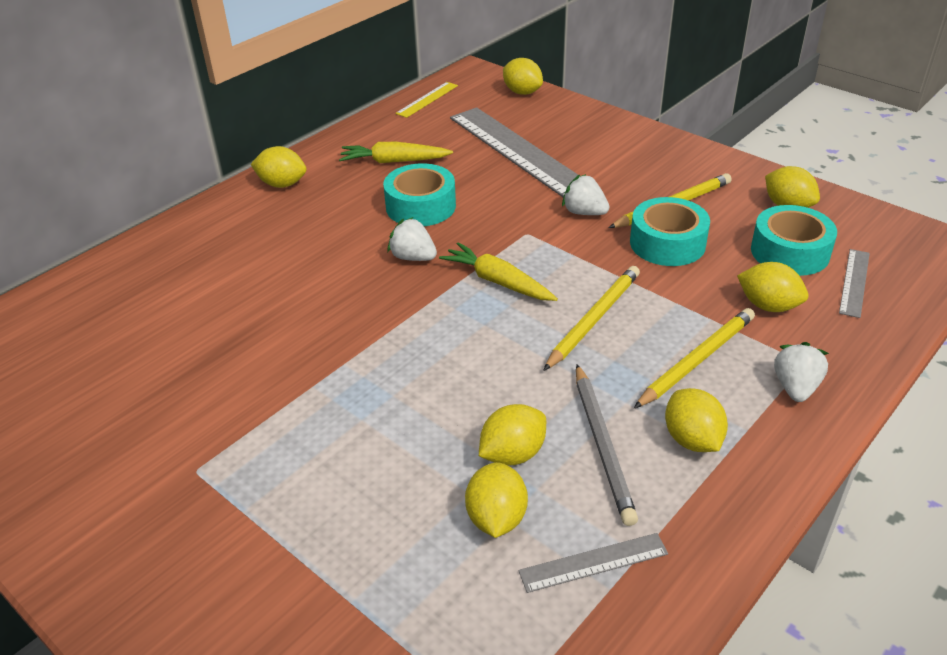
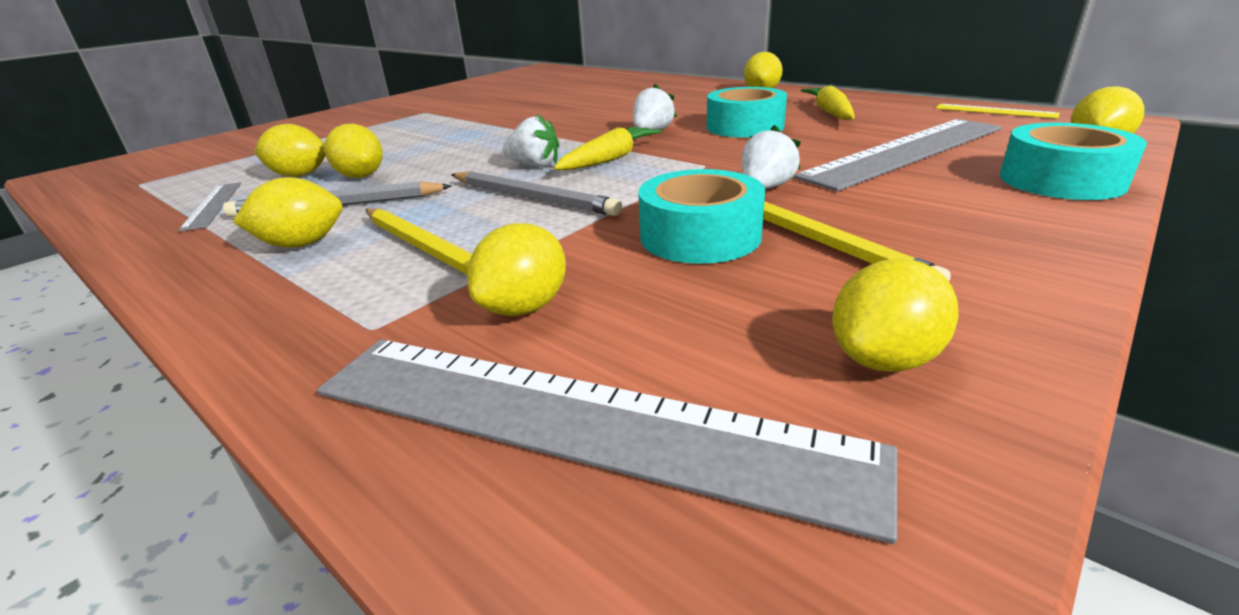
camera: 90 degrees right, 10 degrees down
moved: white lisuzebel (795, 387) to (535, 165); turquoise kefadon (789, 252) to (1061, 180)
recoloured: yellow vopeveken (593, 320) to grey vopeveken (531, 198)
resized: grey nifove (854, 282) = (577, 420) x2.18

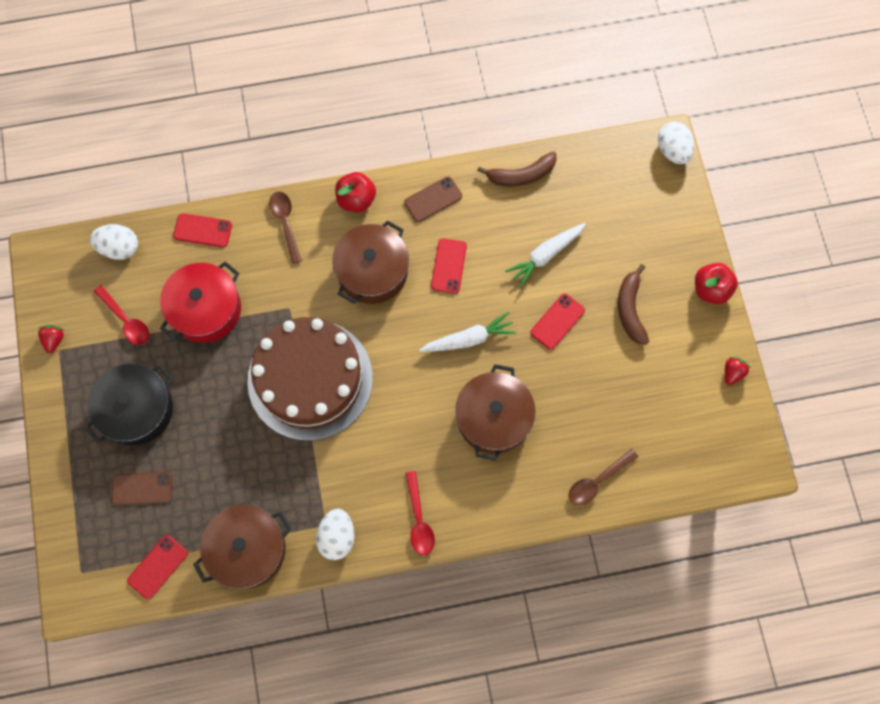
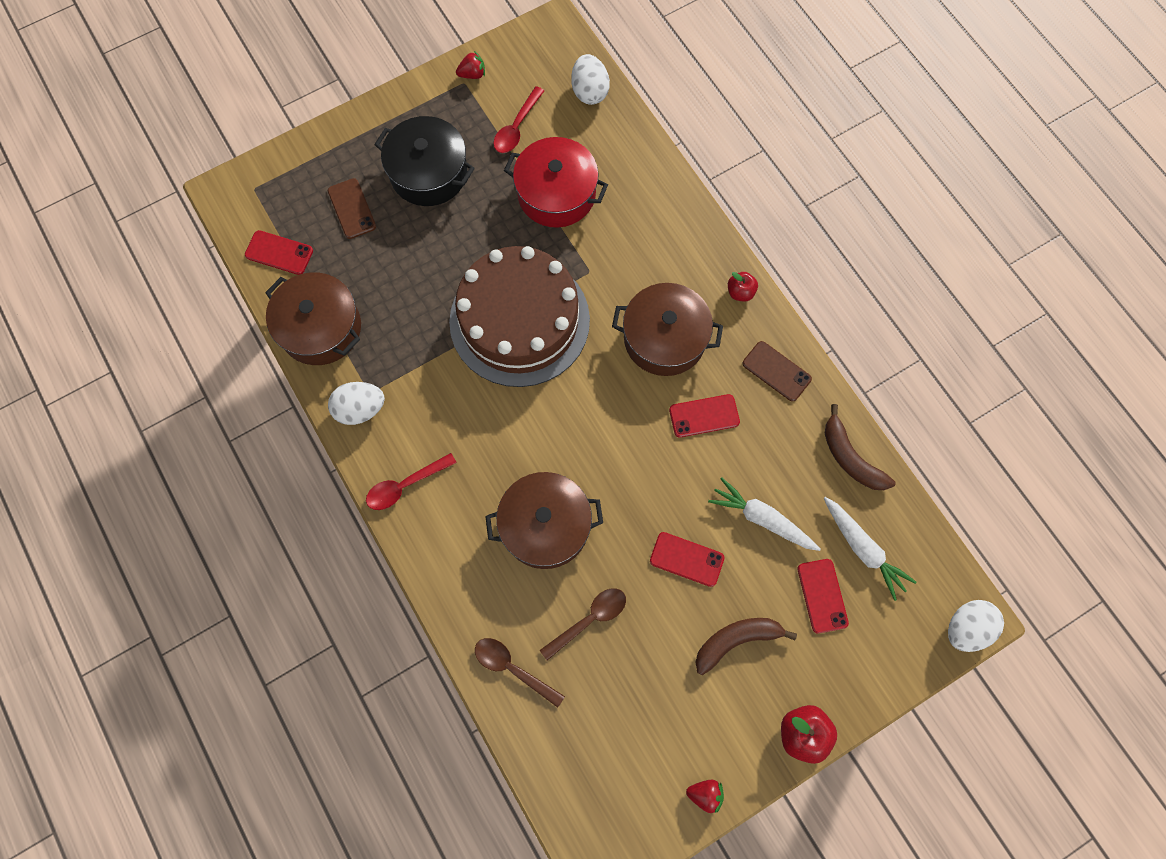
camera: 70 degrees right, 0 degrees up
moved: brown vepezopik (285, 223) to (589, 620); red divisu (203, 230) to (822, 595); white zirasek (469, 339) to (862, 549)
resized: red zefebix (356, 200) = (740, 292) x0.63

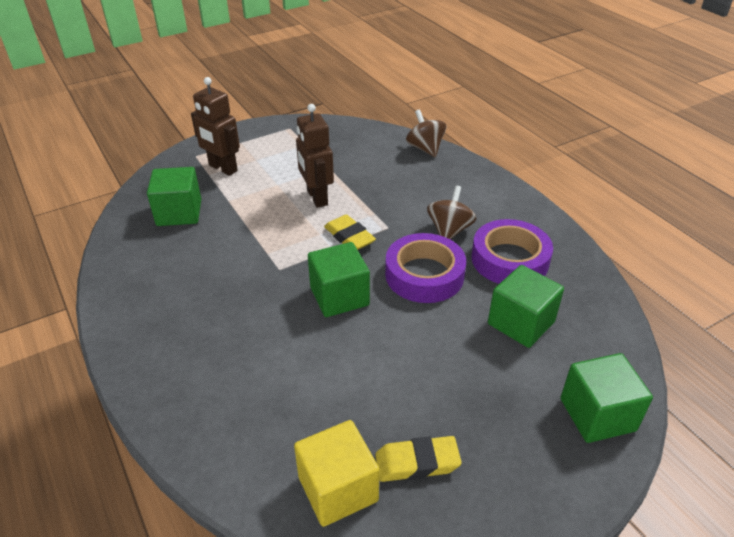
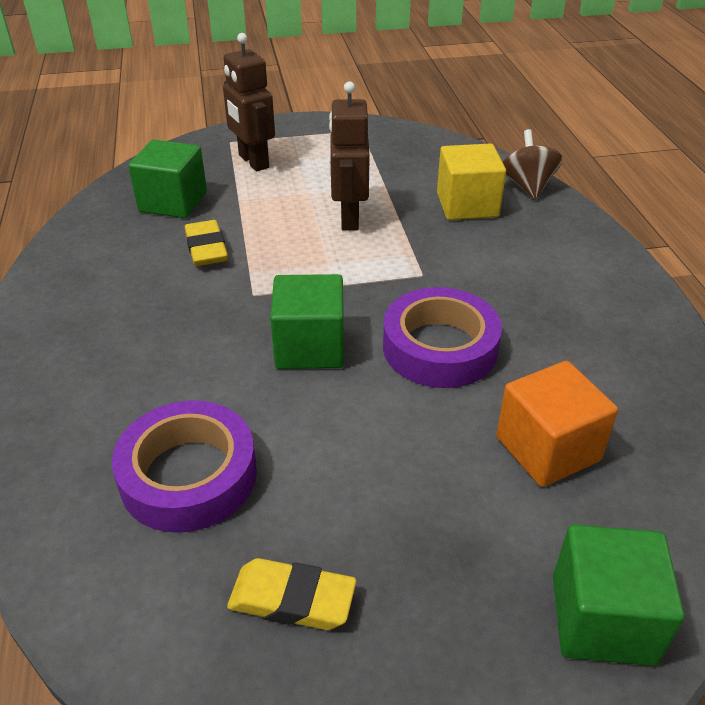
camera: 20 degrees right, 0 degrees up
removed: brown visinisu (449, 230)
moved: purple kefadon (510, 259) to (188, 475); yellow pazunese (349, 237) to (206, 248); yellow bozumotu (338, 489) to (467, 205)
recoloured: green bozumotu (521, 323) to orange bozumotu (547, 448)

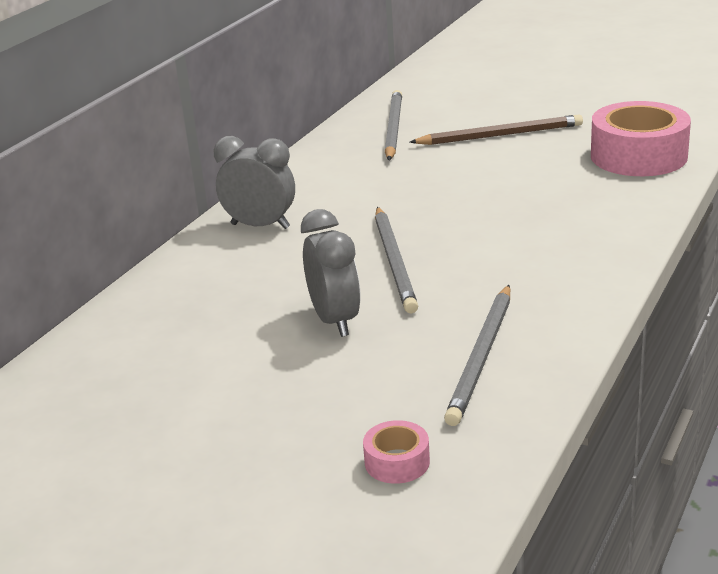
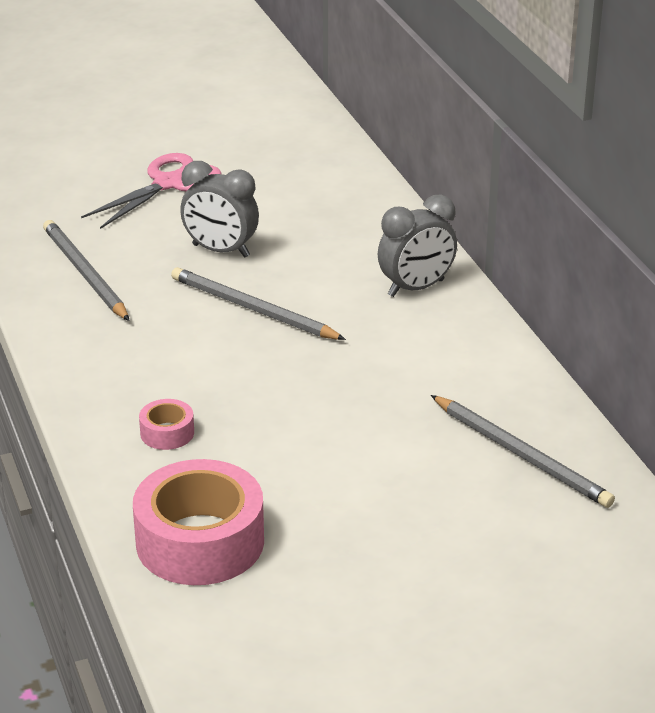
camera: 130 degrees right, 5 degrees up
removed: brown vopeveken (500, 135)
added: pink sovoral (169, 183)
moved: pink kefadon (397, 462) to (167, 433)

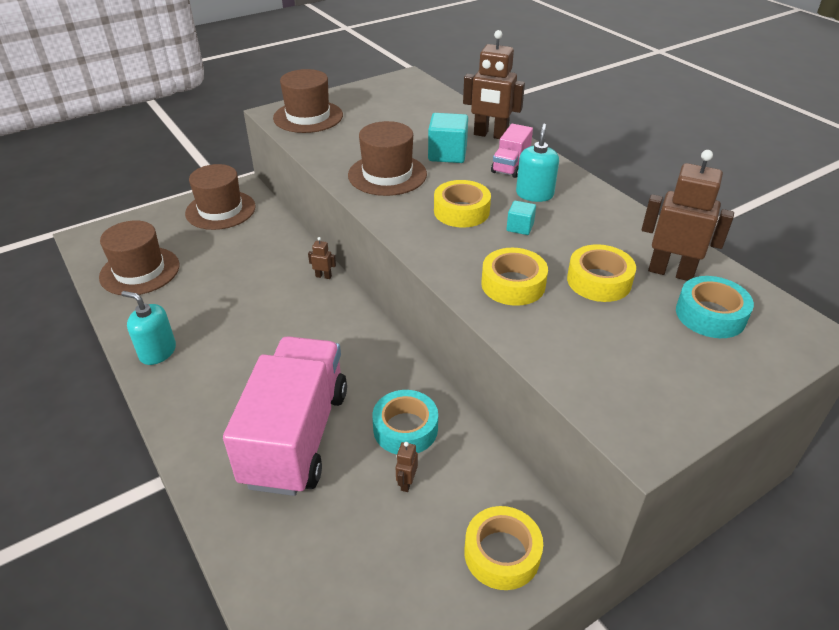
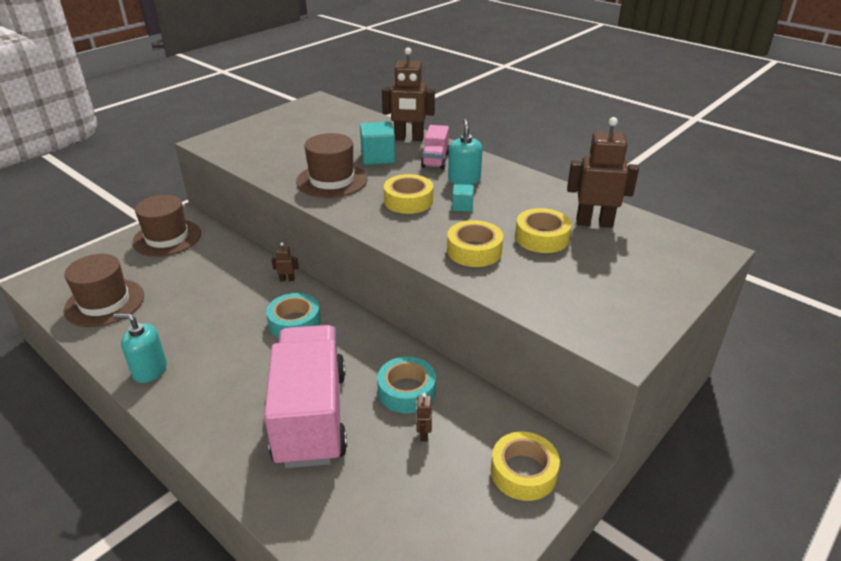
camera: 15 degrees left, 5 degrees down
removed: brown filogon (308, 117)
moved: turquoise kefadon (710, 315) to (294, 322)

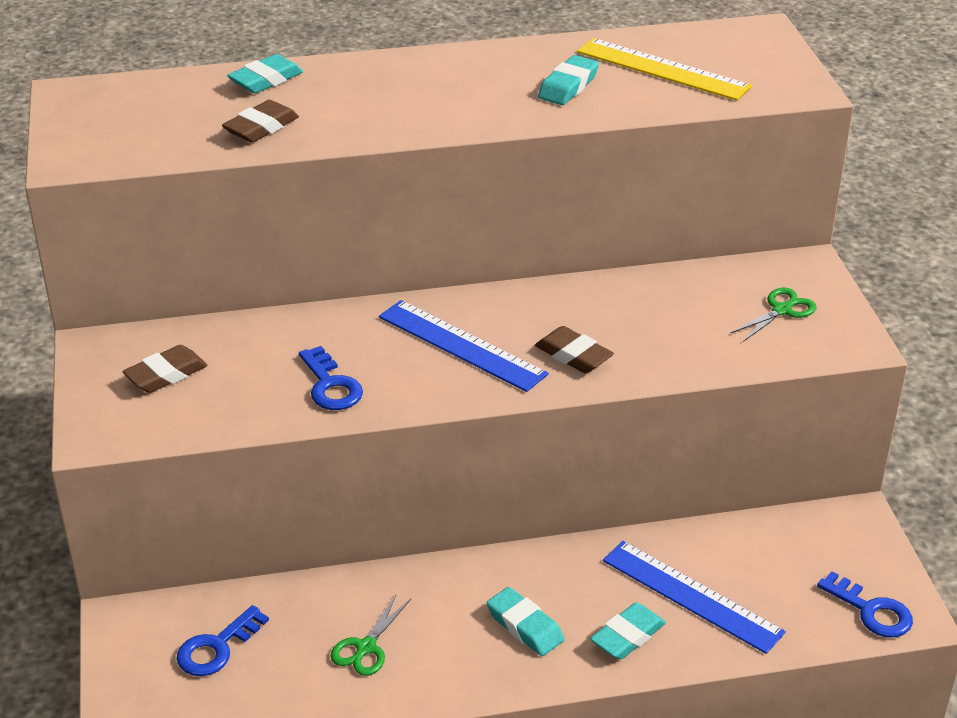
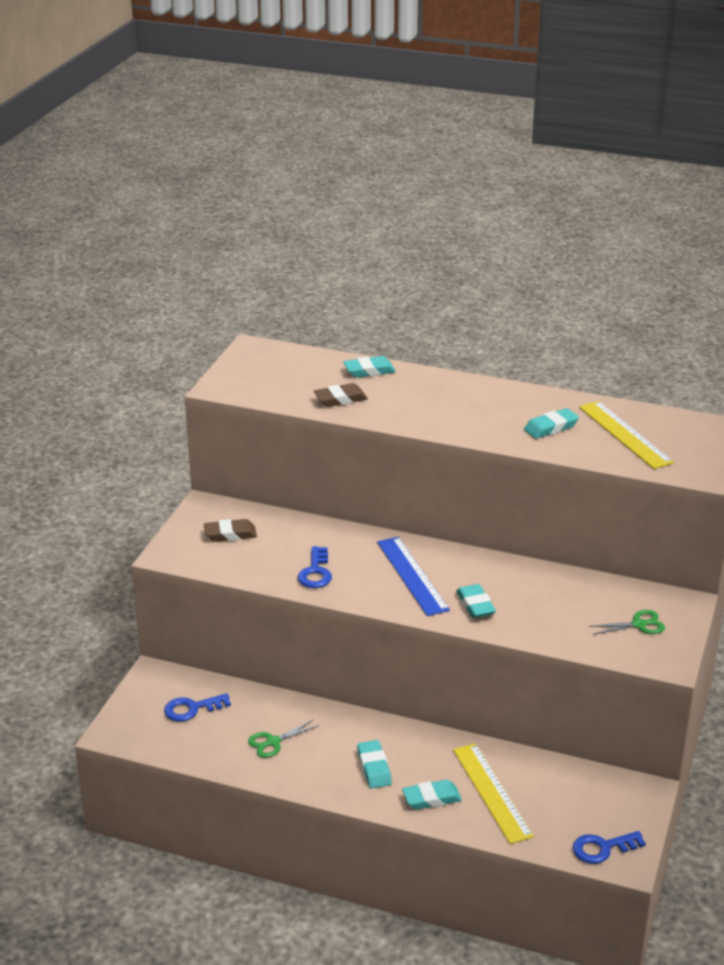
camera: 30 degrees right, 5 degrees down
recoloured: blue nifove (692, 596) to yellow nifove (492, 792); brown pazunese (573, 355) to turquoise pazunese (475, 605)
turned: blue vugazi (871, 611) = (602, 848) 90 degrees clockwise

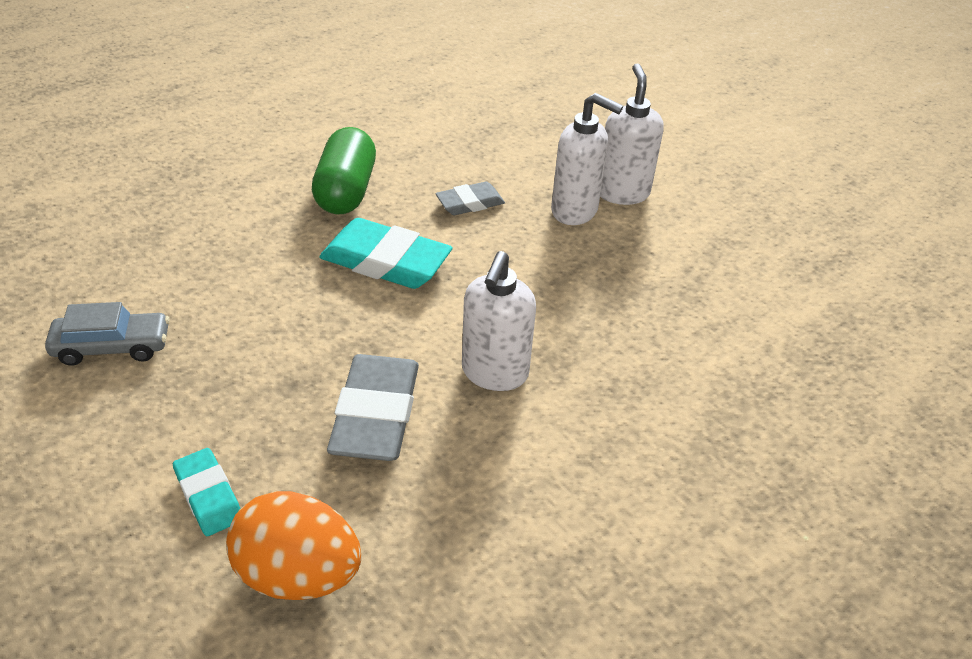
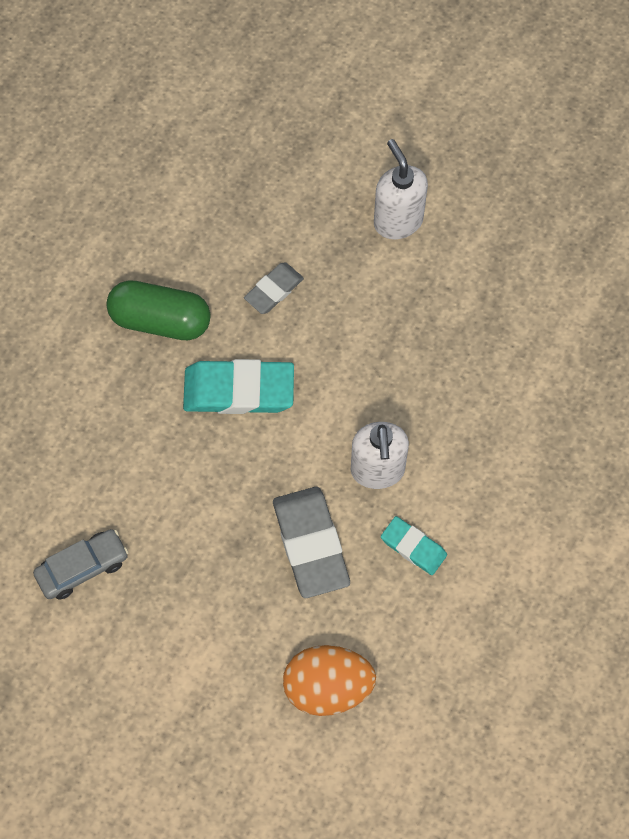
camera: 20 degrees left, 25 degrees up
removed: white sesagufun (575, 211)
moved: turquoise pazunese (209, 495) to (413, 547)
turned: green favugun (346, 191) = (160, 320) 60 degrees counterclockwise

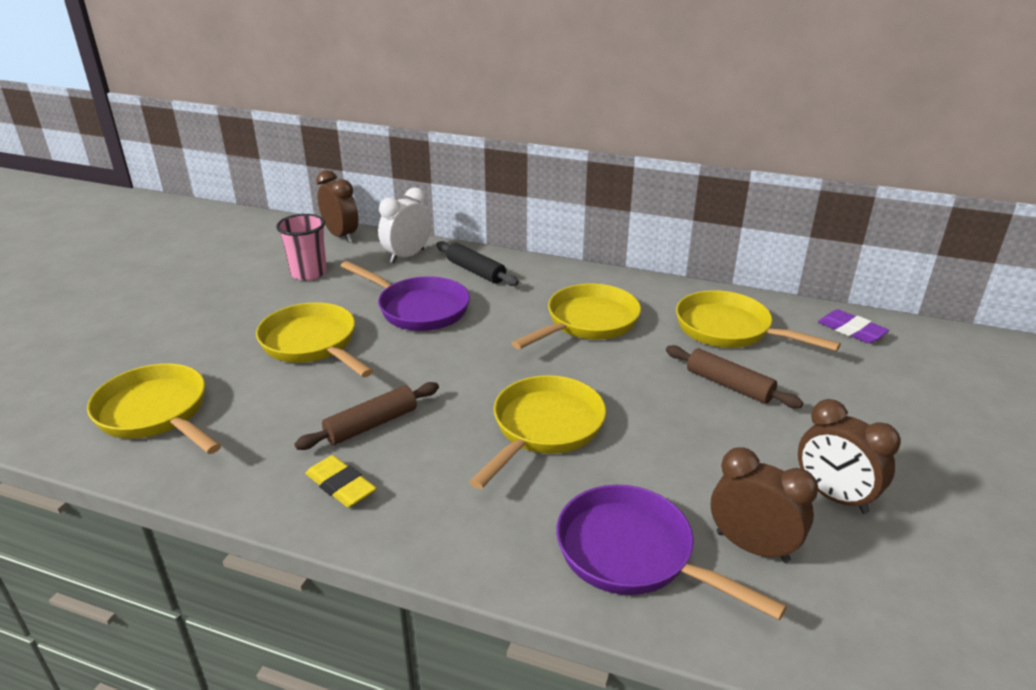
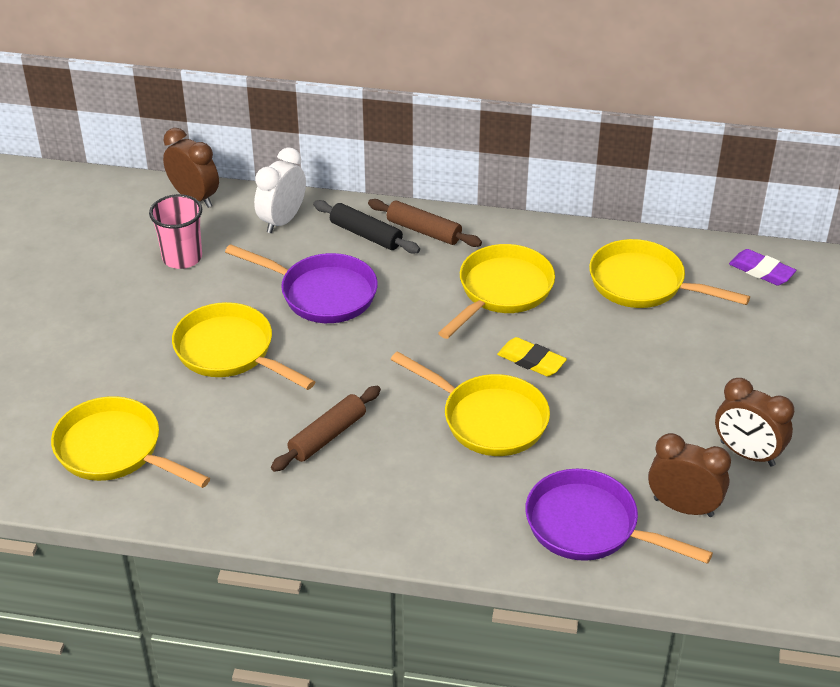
camera: 10 degrees left, 10 degrees up
moved: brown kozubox (729, 385) to (424, 231); yellow pazunese (341, 486) to (531, 361)
turned: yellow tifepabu (544, 428) = (488, 419) 105 degrees clockwise

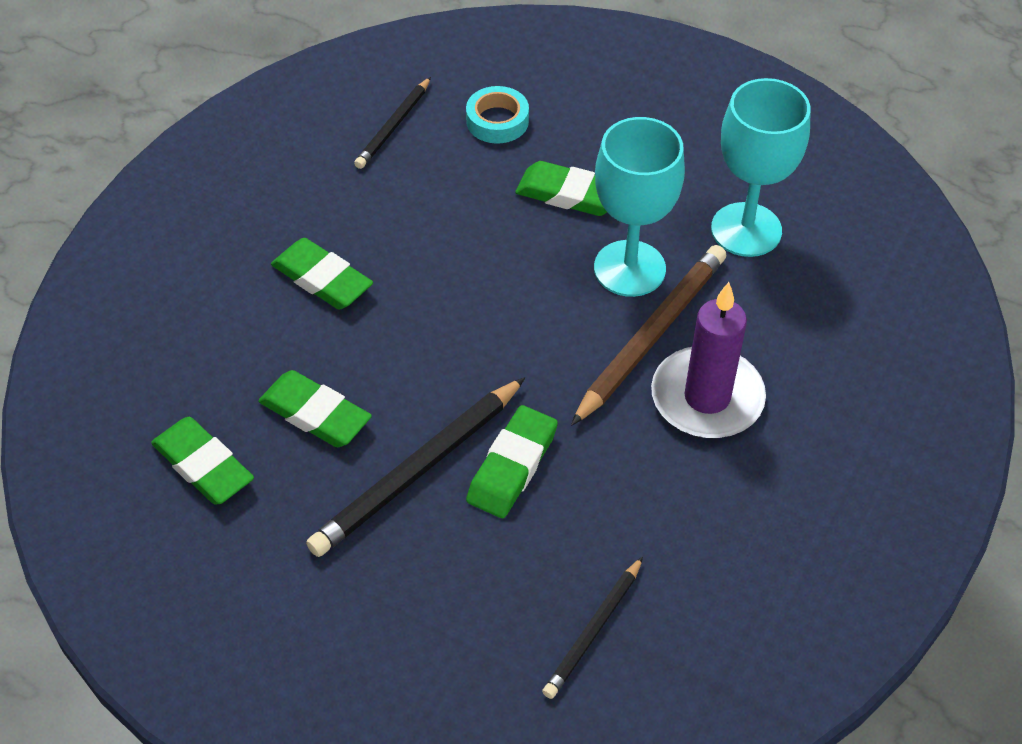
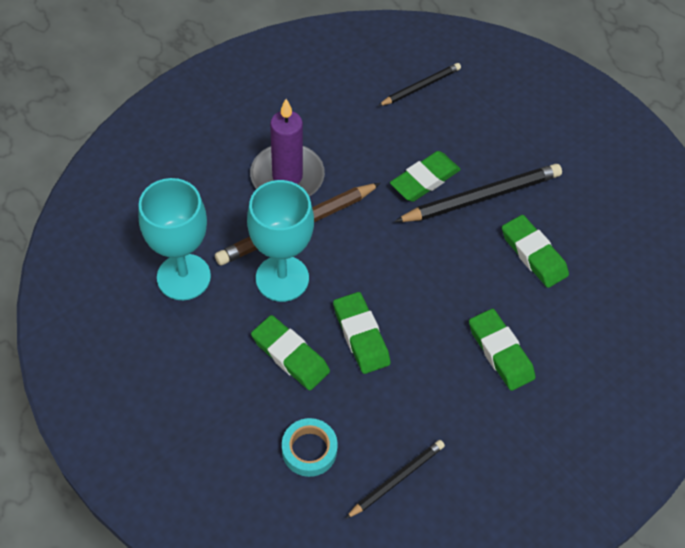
camera: 160 degrees left, 5 degrees up
moved: green pazunese (203, 465) to (361, 335)

